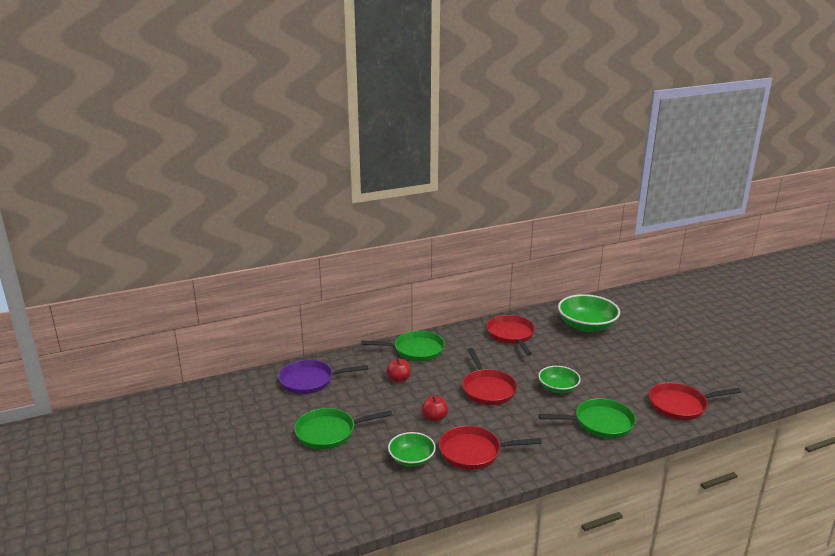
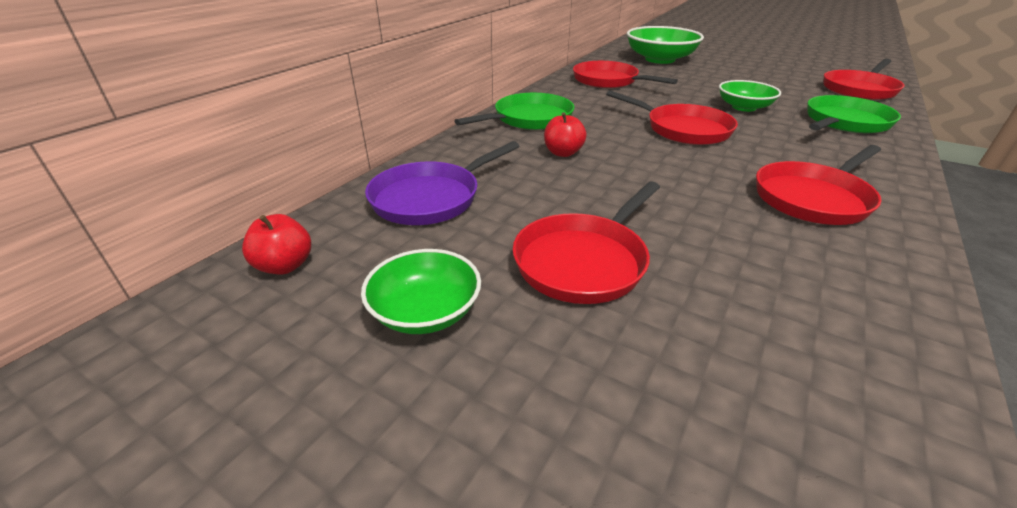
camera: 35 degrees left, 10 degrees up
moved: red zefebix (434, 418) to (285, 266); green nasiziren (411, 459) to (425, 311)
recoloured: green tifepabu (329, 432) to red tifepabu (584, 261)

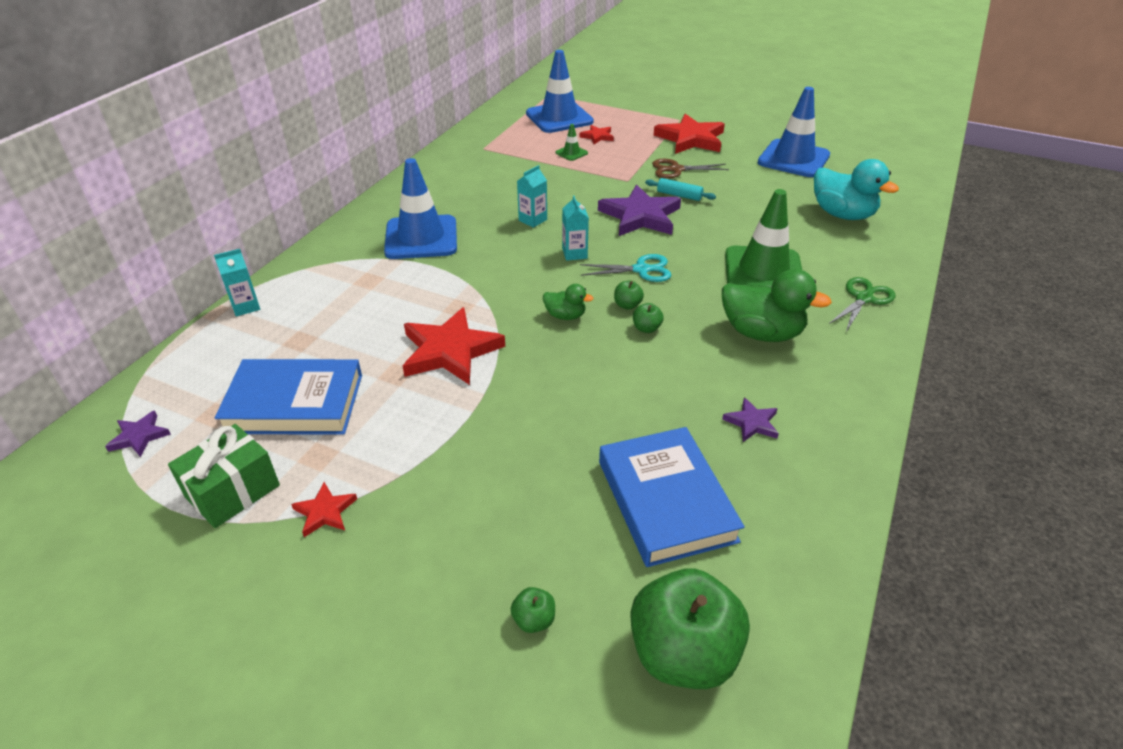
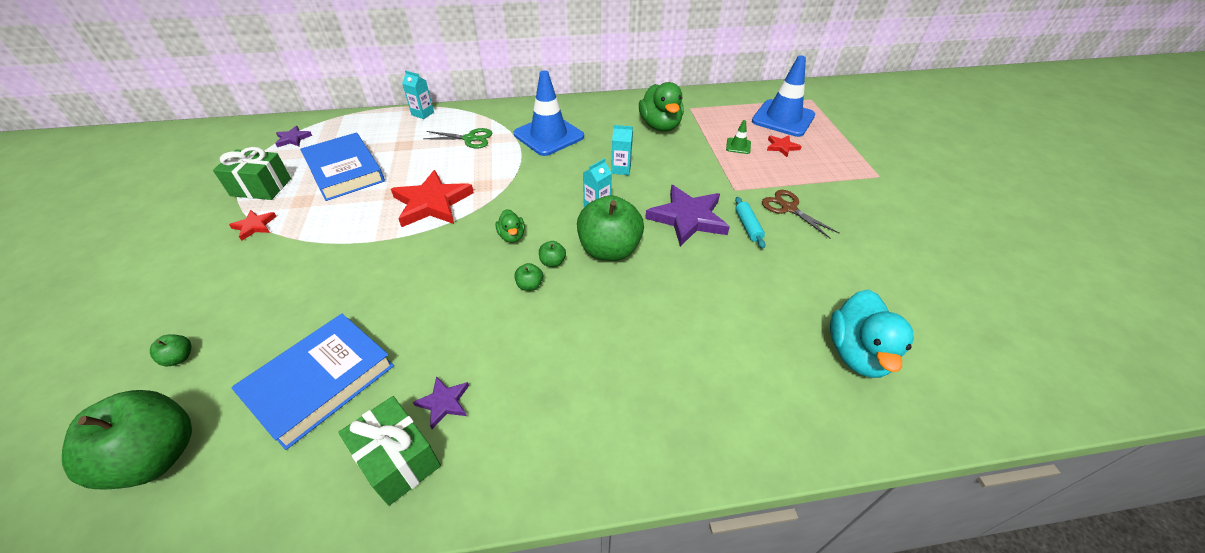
camera: 55 degrees right, 5 degrees up
removed: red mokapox (691, 139); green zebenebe (763, 271); blue zebenebe (793, 159)
added: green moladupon (398, 460)
moved: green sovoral (864, 298) to (469, 139); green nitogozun (761, 333) to (660, 126)
replaced: turquoise sovoral (641, 270) to green zefebix (609, 250)

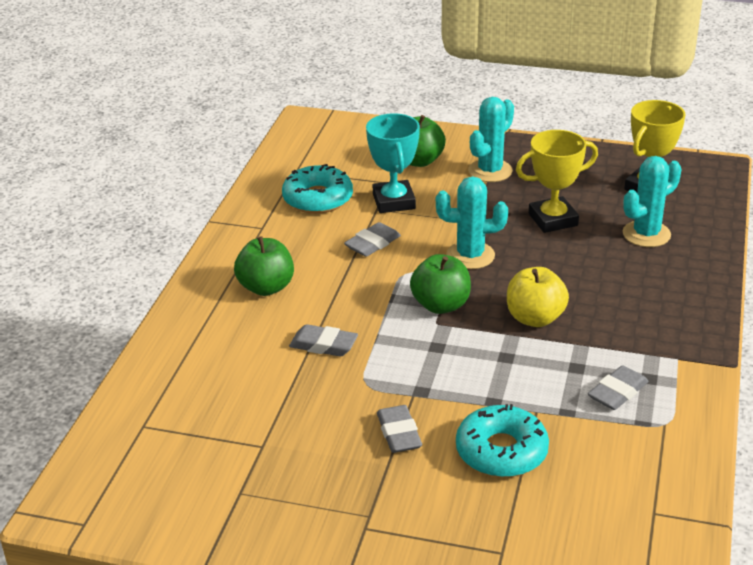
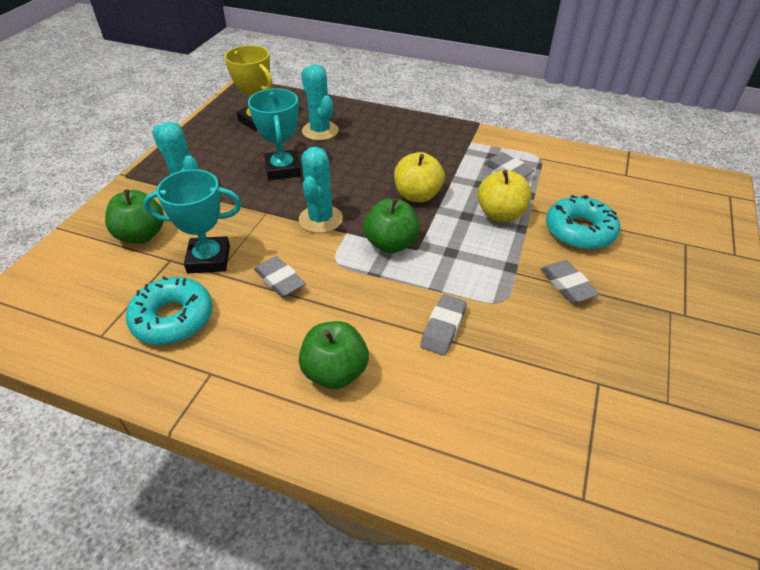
camera: 85 degrees left, 10 degrees up
added: yellow zefebix (500, 214)
recoloured: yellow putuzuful (553, 220) to turquoise putuzuful (283, 169)
turned: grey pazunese (399, 433) = (567, 285) 75 degrees clockwise

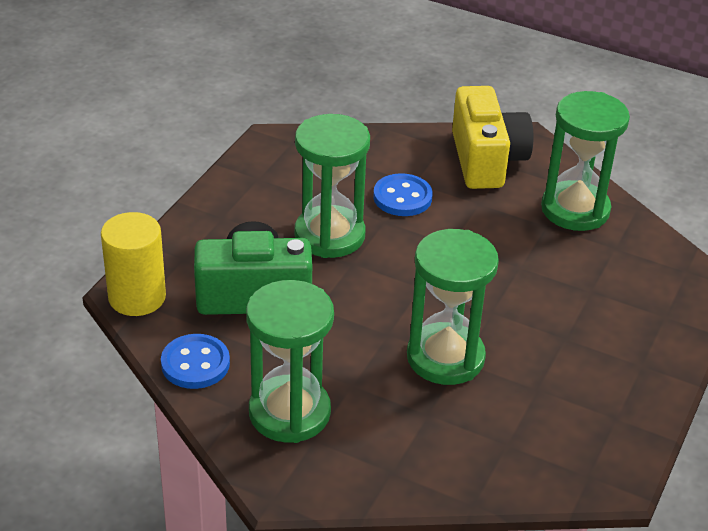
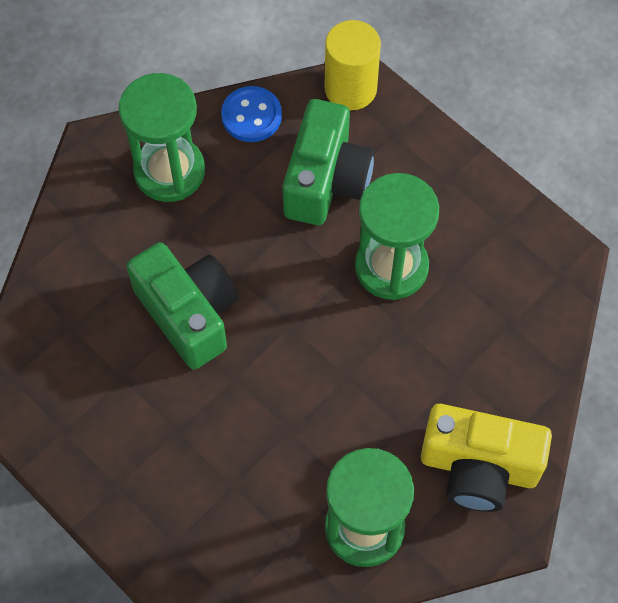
camera: 110 degrees right, 25 degrees up
removed: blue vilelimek (402, 197)
replaced: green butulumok (445, 357) to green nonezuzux (189, 313)

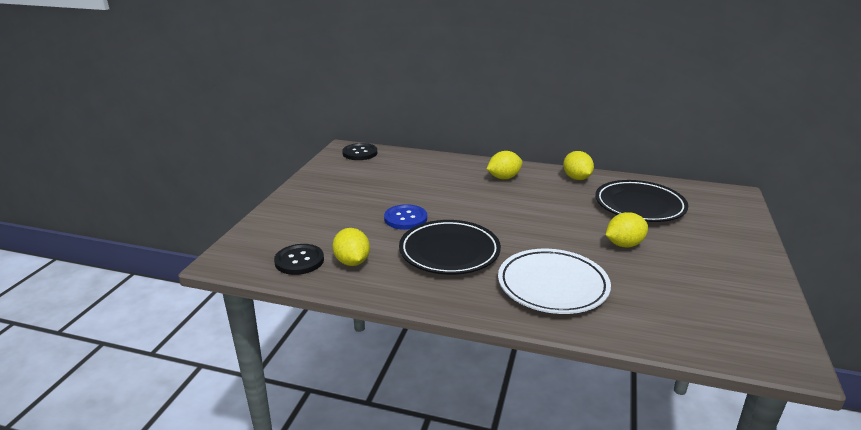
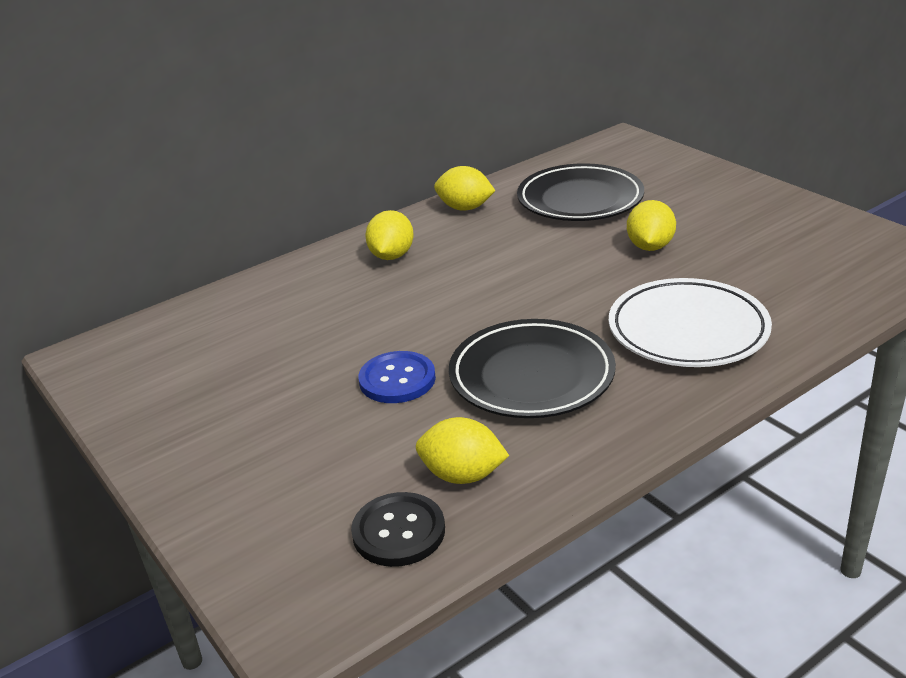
camera: 50 degrees left, 5 degrees up
removed: black vilelimek (360, 153)

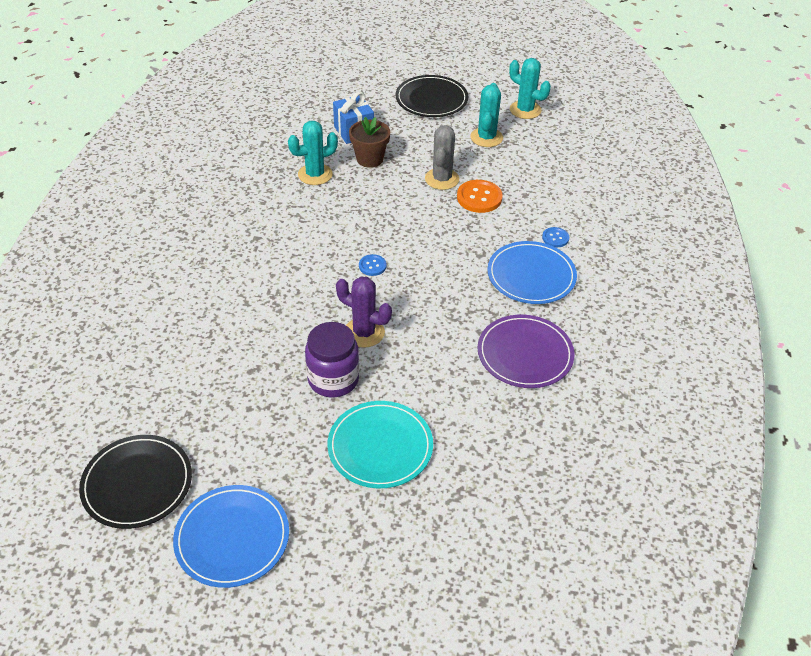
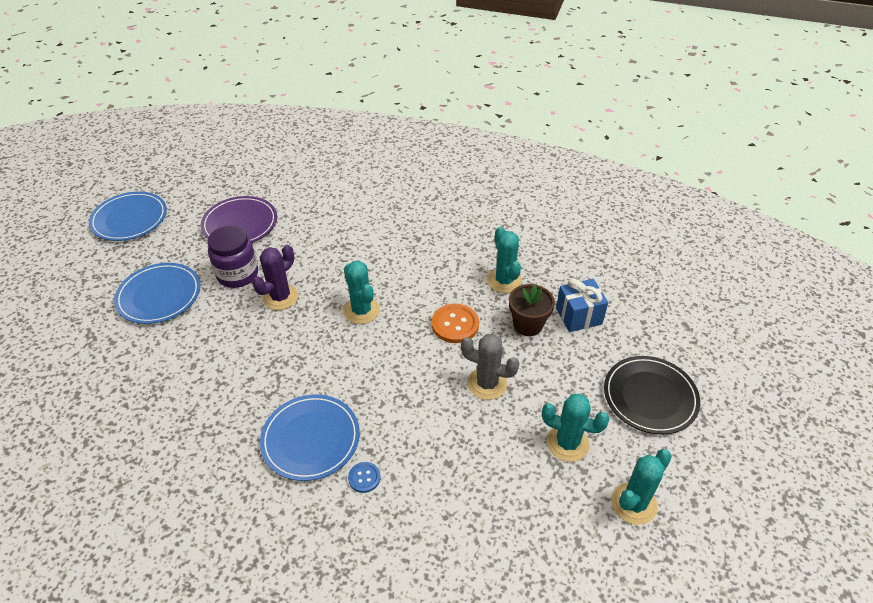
camera: 100 degrees right, 0 degrees up
removed: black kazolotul (137, 483)
moved: purple kazolotul (525, 354) to (240, 224); orange vilelimek (479, 198) to (455, 324)
replaced: blue vilelimek (372, 266) to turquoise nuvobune (361, 311)
recoloured: turquoise kazolotul (380, 447) to blue kazolotul (159, 295)

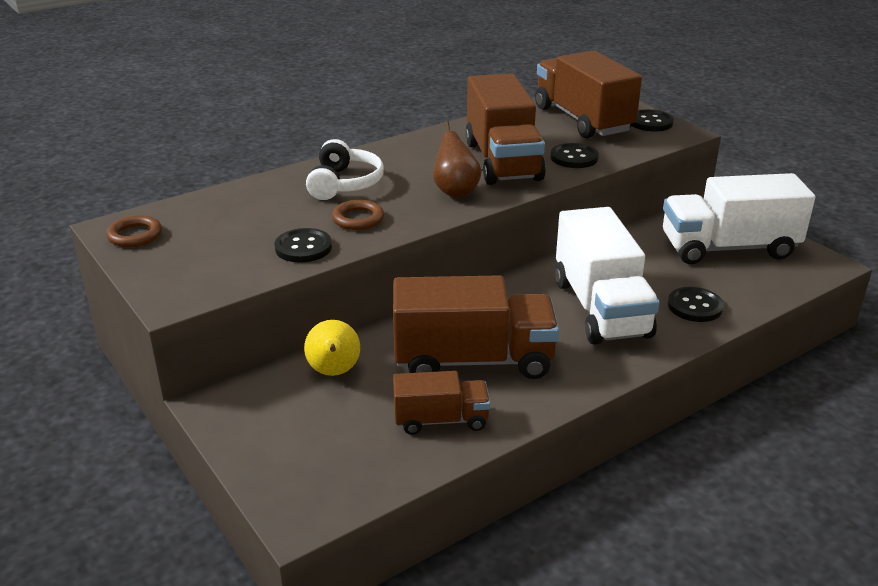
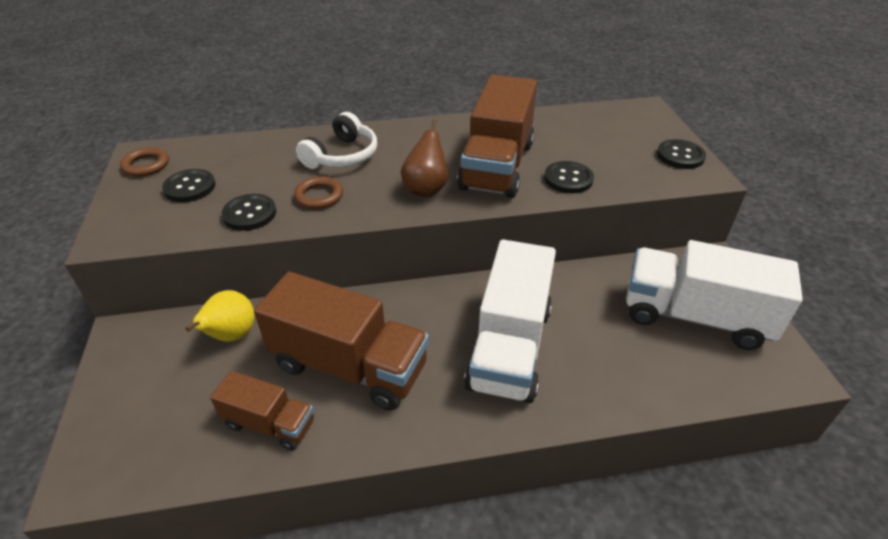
camera: 25 degrees right, 10 degrees up
removed: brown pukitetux (582, 120)
moved: black vilelimek (695, 306) to (190, 187)

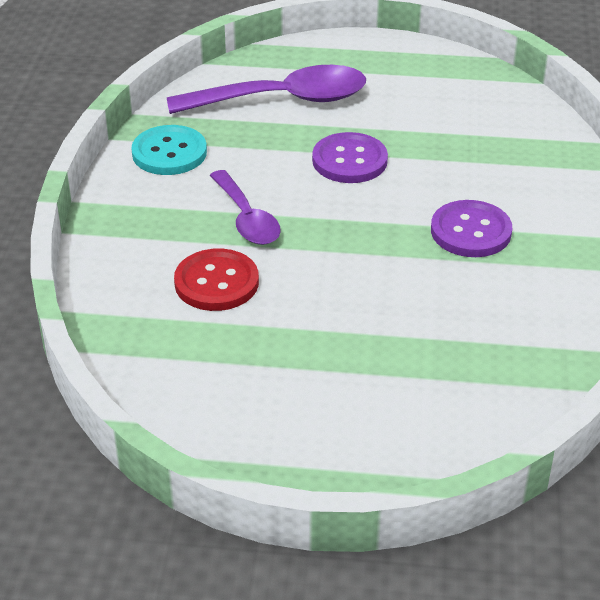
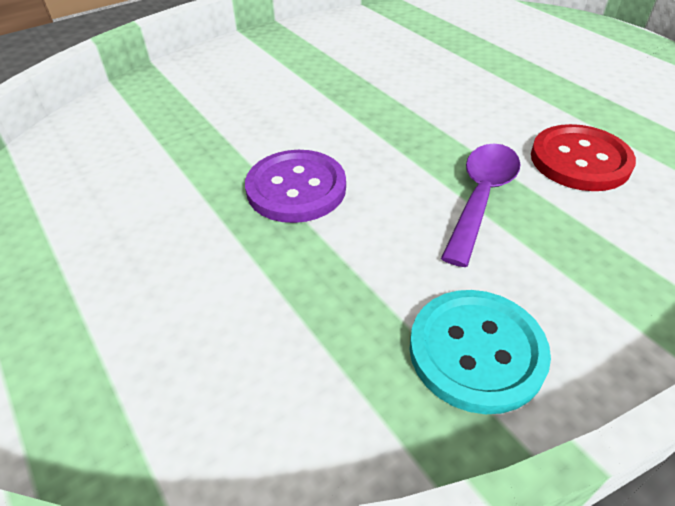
camera: 130 degrees left, 5 degrees up
removed: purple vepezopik (282, 100); purple vilelimek (471, 231)

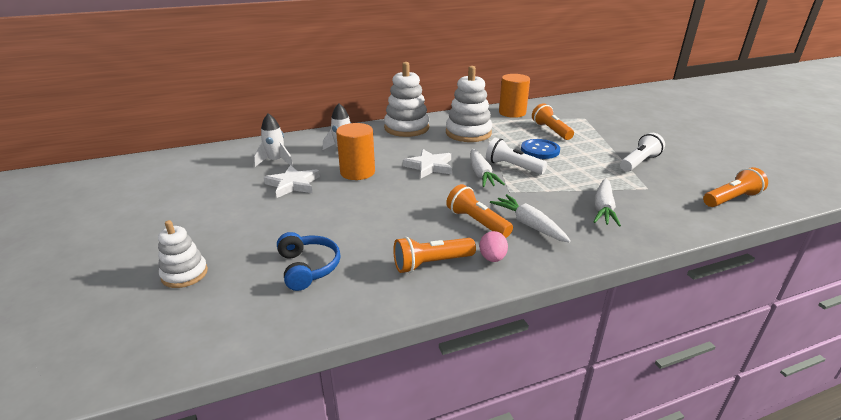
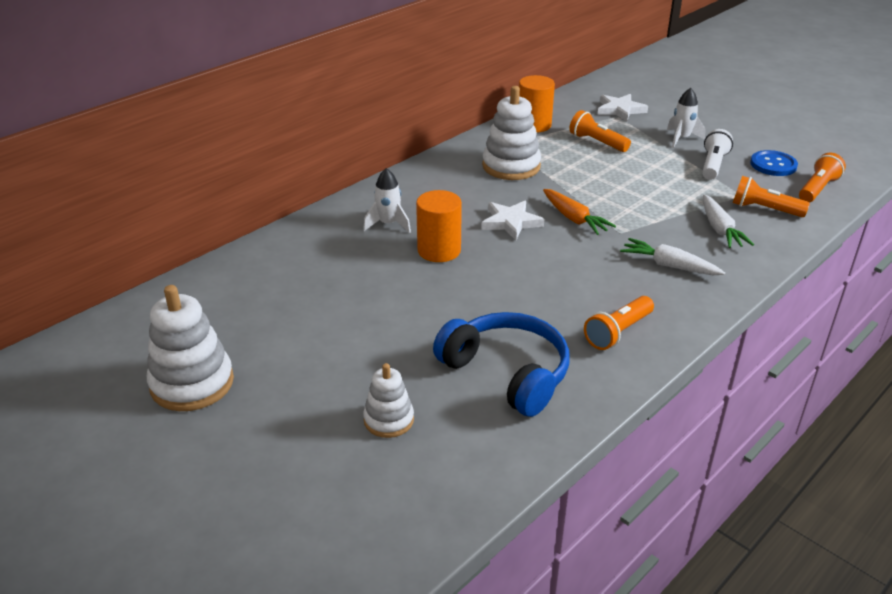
camera: 25 degrees left, 5 degrees up
removed: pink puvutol (492, 258); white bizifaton (513, 167)
moved: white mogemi (406, 128) to (192, 383); white mokapox (293, 184) to (620, 110); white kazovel (276, 161) to (681, 138); orange bizifaton (477, 222) to (764, 209); blue vilelimek (540, 150) to (773, 165)
recoloured: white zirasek (481, 174) to orange zirasek (574, 219)
resized: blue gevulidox (308, 267) = (507, 373) x1.66

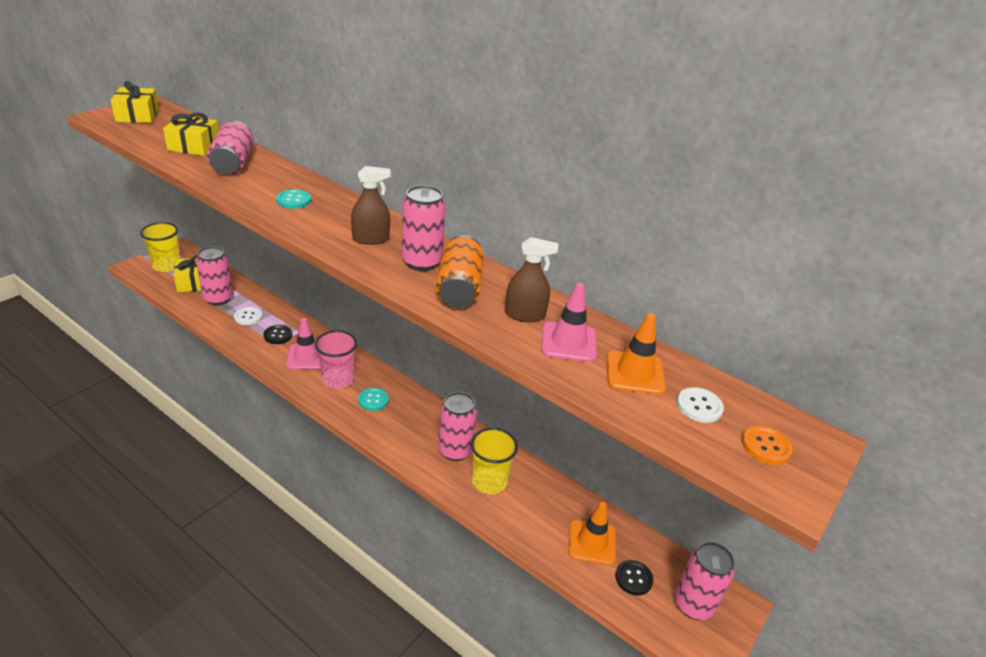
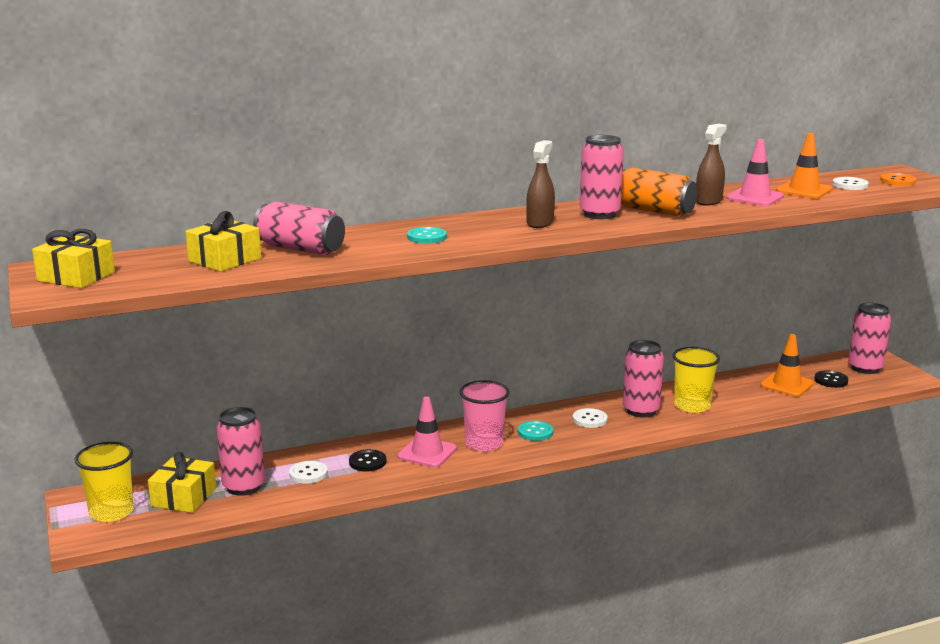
camera: 55 degrees left, 15 degrees down
added: white vilelimek (589, 419)

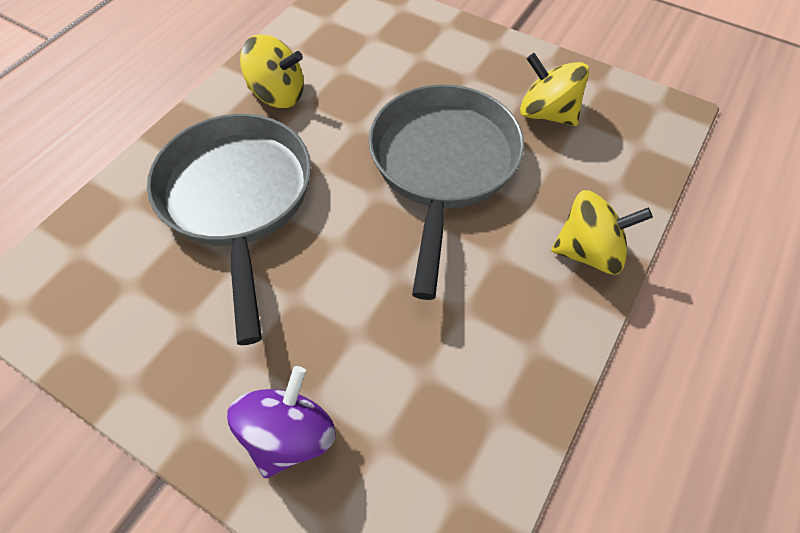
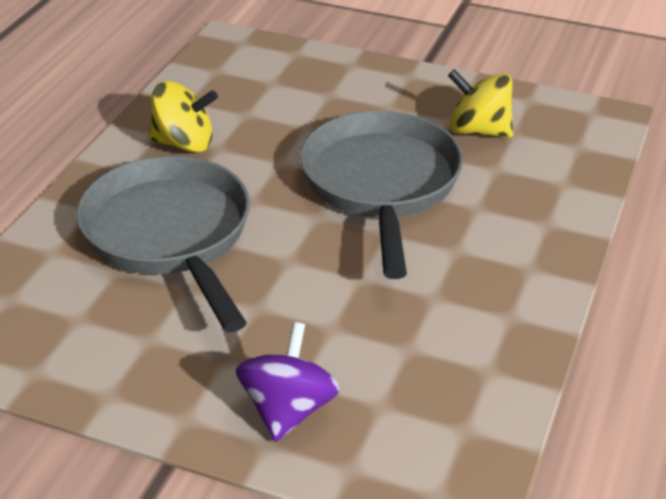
camera: 10 degrees left, 20 degrees down
removed: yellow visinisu (588, 251)

